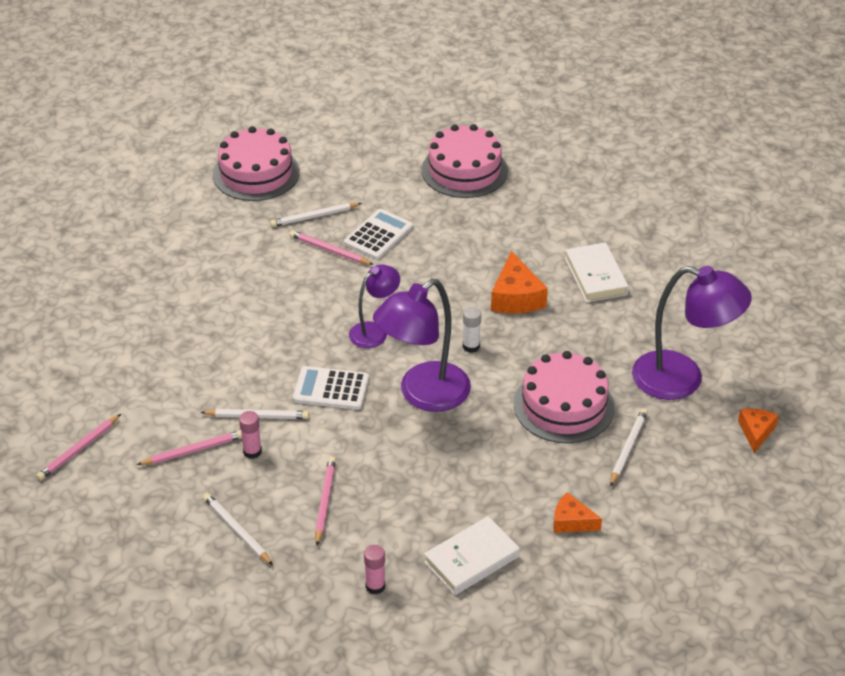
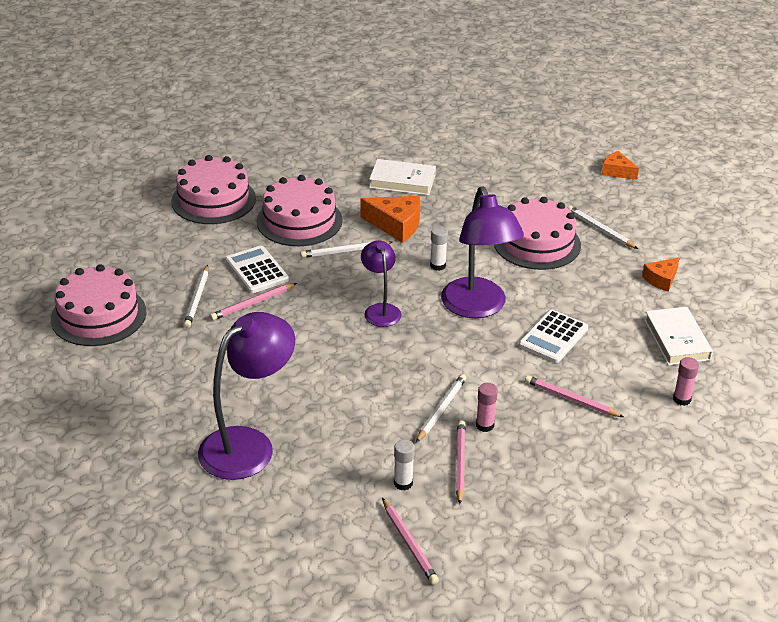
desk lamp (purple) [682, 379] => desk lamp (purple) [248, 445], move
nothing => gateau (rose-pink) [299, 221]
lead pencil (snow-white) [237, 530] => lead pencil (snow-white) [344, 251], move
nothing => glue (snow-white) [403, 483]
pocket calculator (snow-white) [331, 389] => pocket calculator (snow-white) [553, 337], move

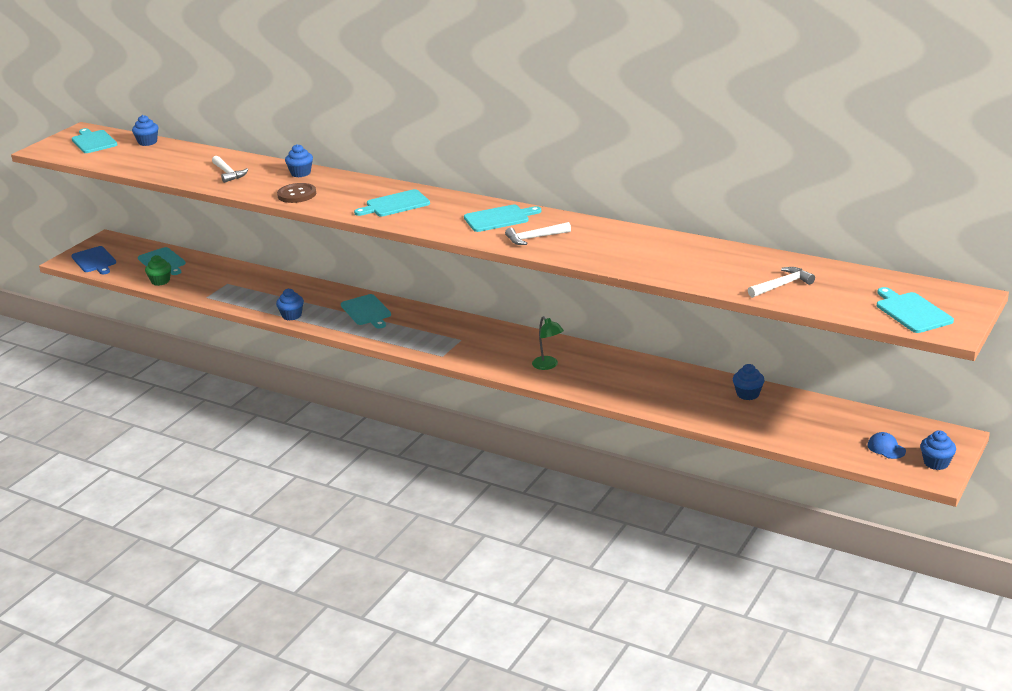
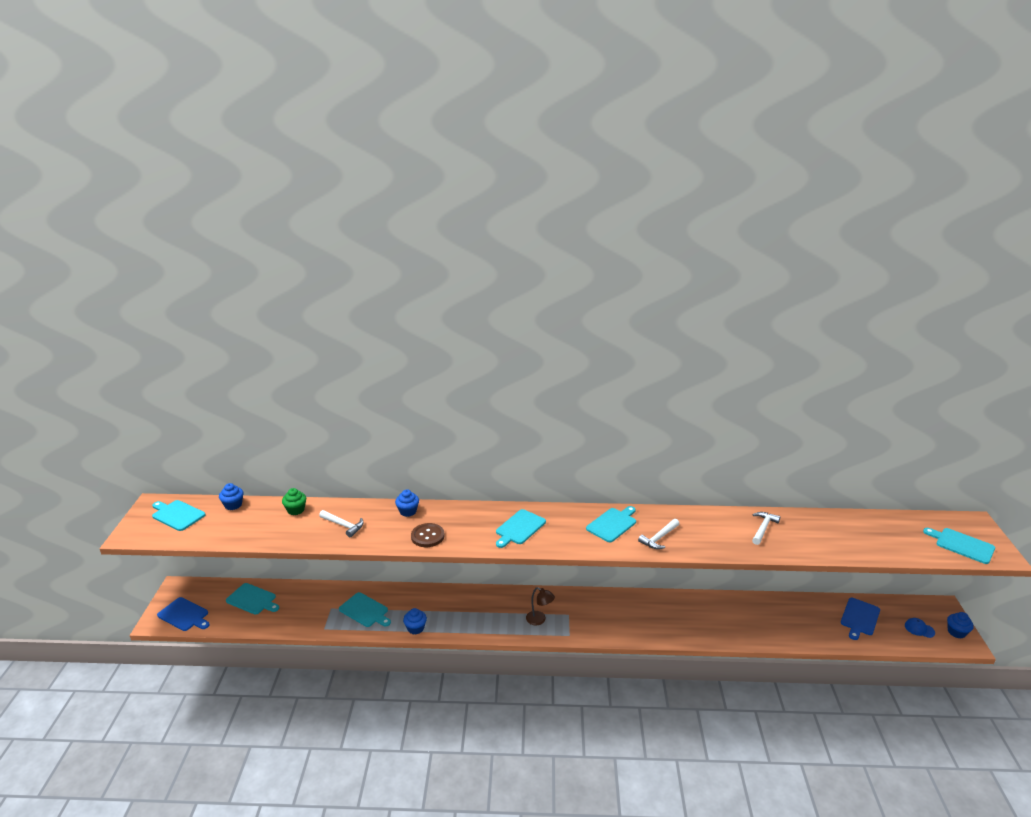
cupcake (green) [160, 281] => cupcake (green) [296, 510], move
bread board (turquoise) [366, 311] => bread board (turquoise) [365, 611], move
nothing => desk lamp (brown) [539, 620]
hammer (snow-white) [782, 285] => hammer (snow-white) [763, 528], move
nothing => bread board (royal blue) [859, 618]
desk lamp (green) [548, 365] => nothing
cupcake (royal blue) [748, 394] => nothing

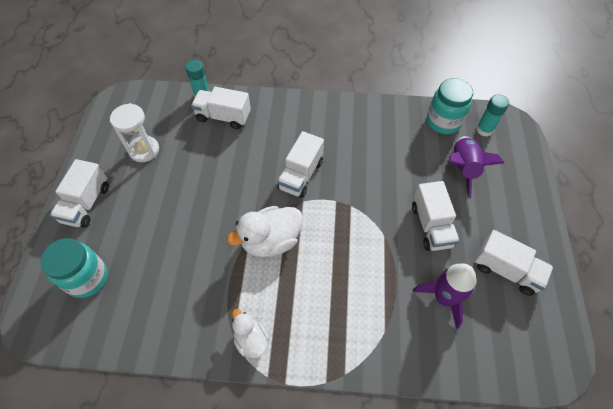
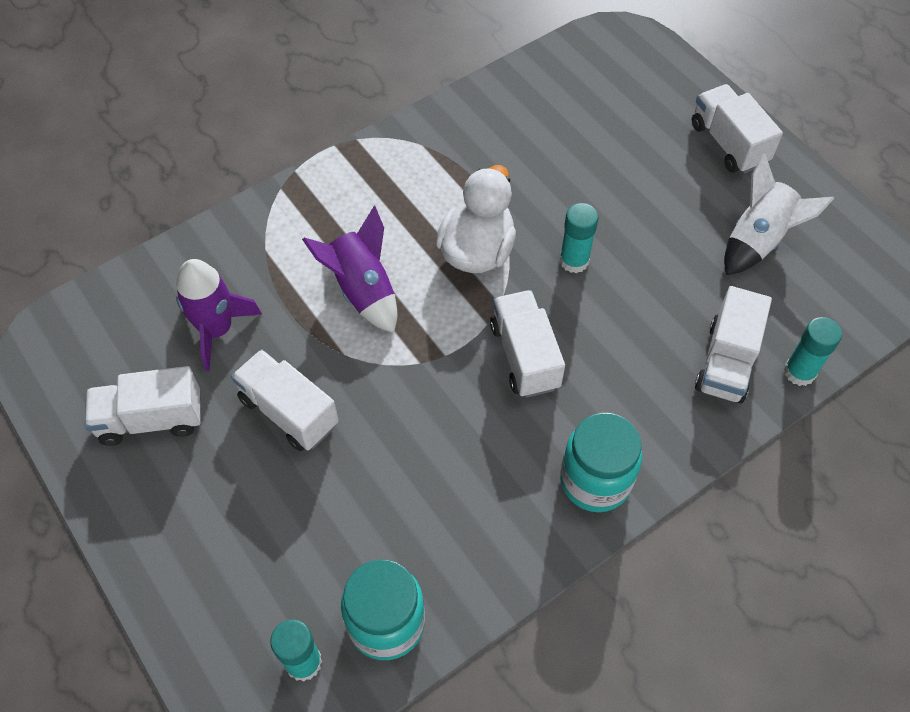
rocket (purple) [462, 169] => rocket (purple) [362, 290], move
nothing => glue (turquoise) [574, 261]
preserve jar (turquoise) [87, 278] => preserve jar (turquoise) [595, 481], move
toy truck (snow-white) [223, 117] => toy truck (snow-white) [726, 362], 135 degrees clockwise
hourglass (snow-white) [144, 150] => rocket (snow-white) [758, 240]
duck (snow-white) [251, 340] => nothing

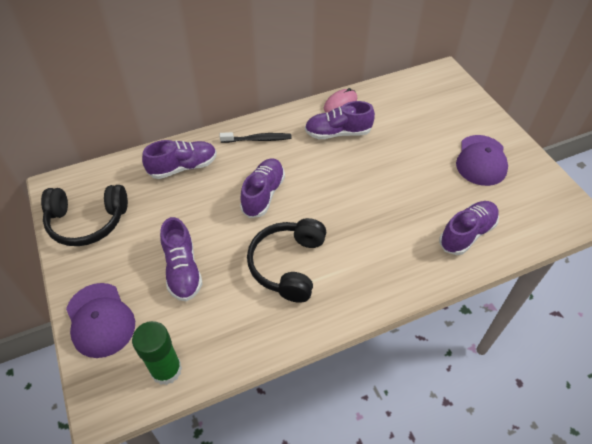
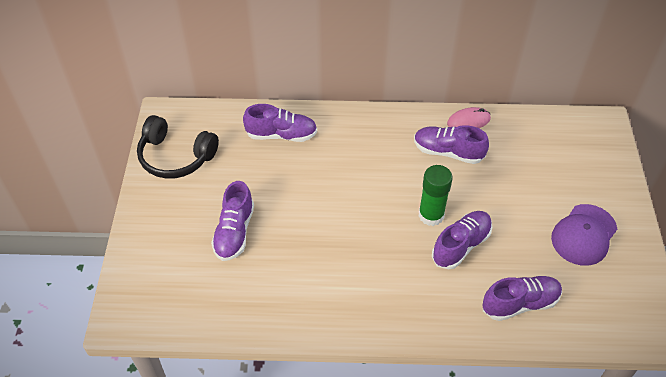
glue (green) [166, 370] => glue (green) [431, 215], move
lace-up shoe (purple) [263, 194] => lace-up shoe (purple) [461, 245], move
cap (purple) [100, 320] => nothing
toothbrush (jet-black) [258, 139] => nothing
over-ear headphones (jet-black) [287, 265] => nothing

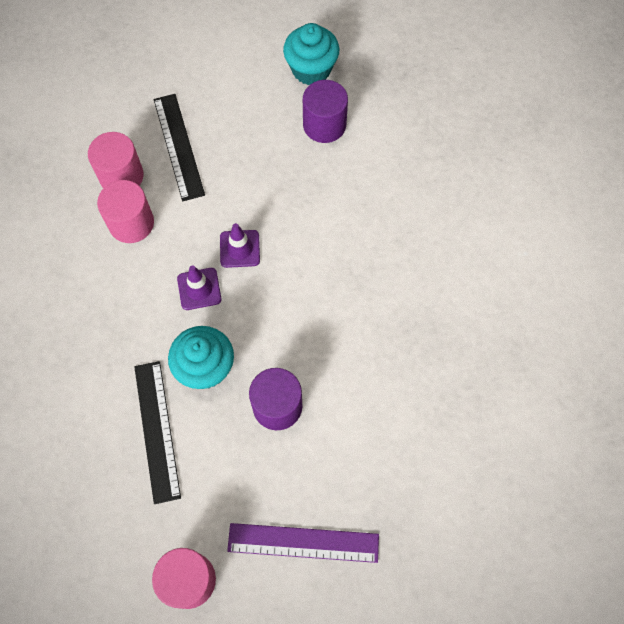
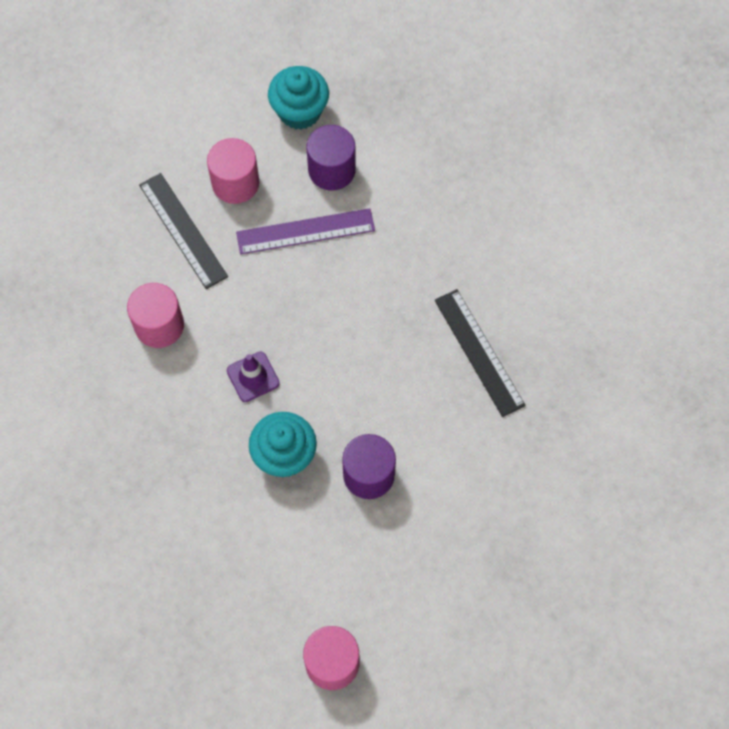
solid cylinder (rose-pink) [121, 176] => solid cylinder (rose-pink) [235, 183], move
measuring stick (purple) [303, 543] => measuring stick (purple) [305, 231], move
measuring stick (jet-black) [157, 430] => measuring stick (jet-black) [479, 352], move
road cone (purple) [240, 249] => nothing

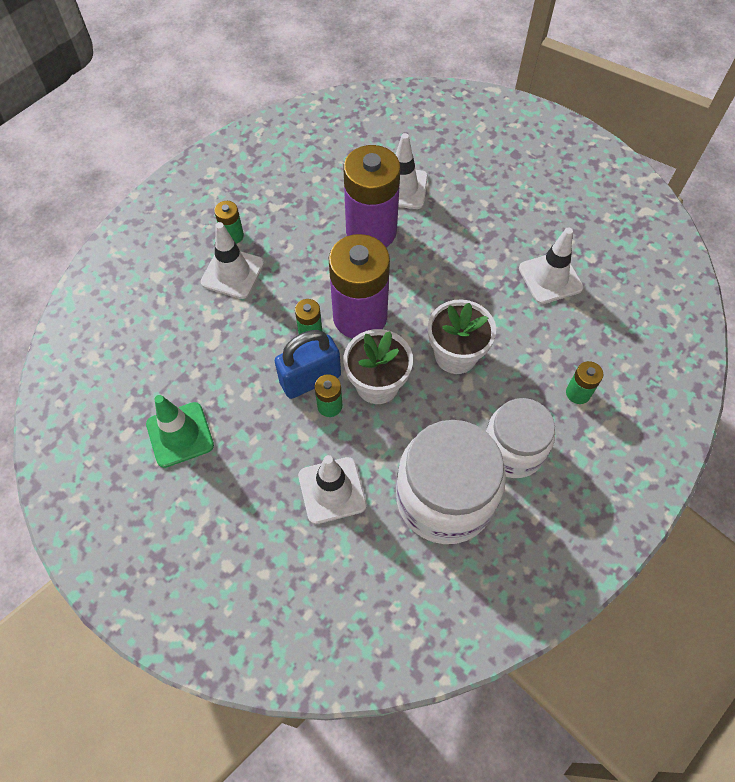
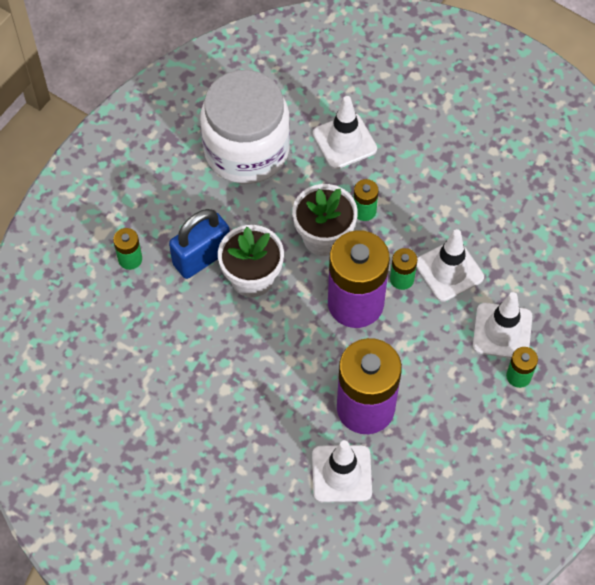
padlock (royal blue) [310, 379] => padlock (royal blue) [202, 257], move
road cone (snow-white) [550, 278] => road cone (snow-white) [449, 270], move
road cone (green) [180, 435] => nothing
preserve jar (snow-white) [512, 450] => nothing

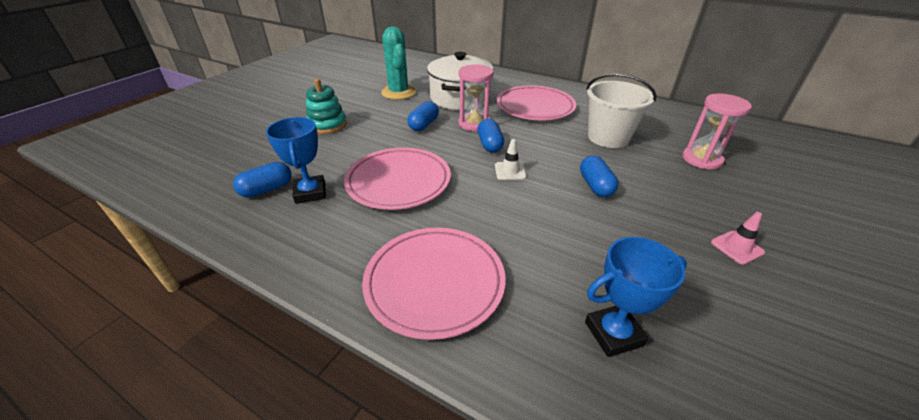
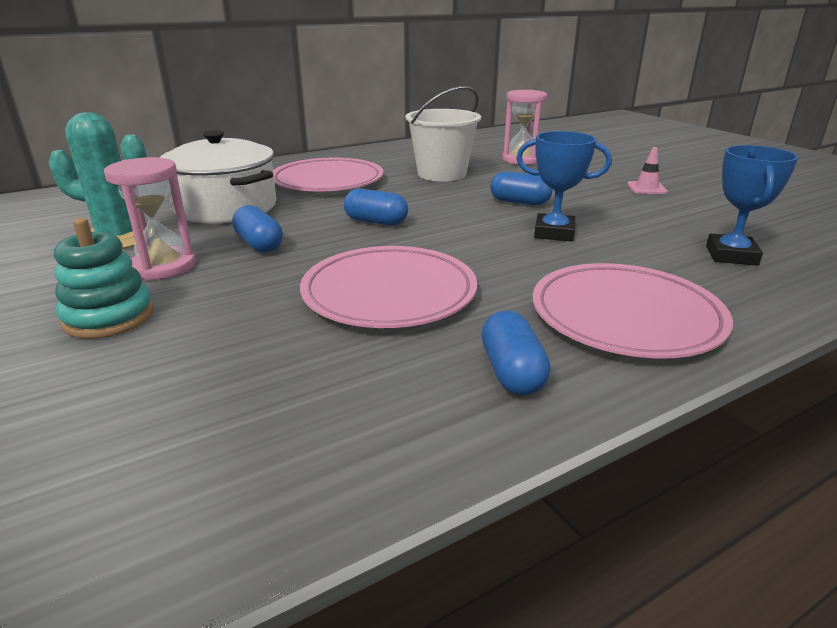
hourglass (rose-pink) [474, 123] => hourglass (rose-pink) [163, 266], move
pill shape (royal blue) [267, 189] => pill shape (royal blue) [512, 372], move
trophy (royal blue) [310, 193] => trophy (royal blue) [554, 233], move
road cone (snow-white) [510, 171] => nothing

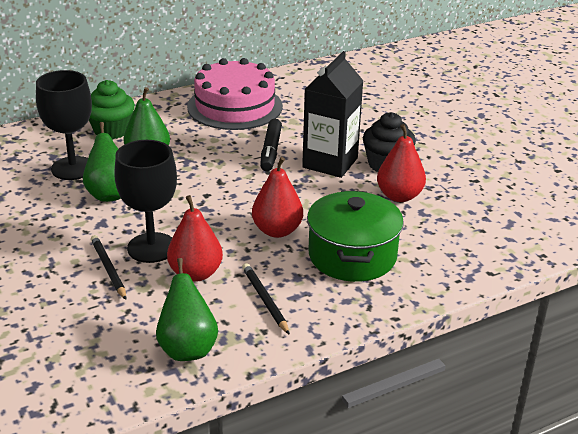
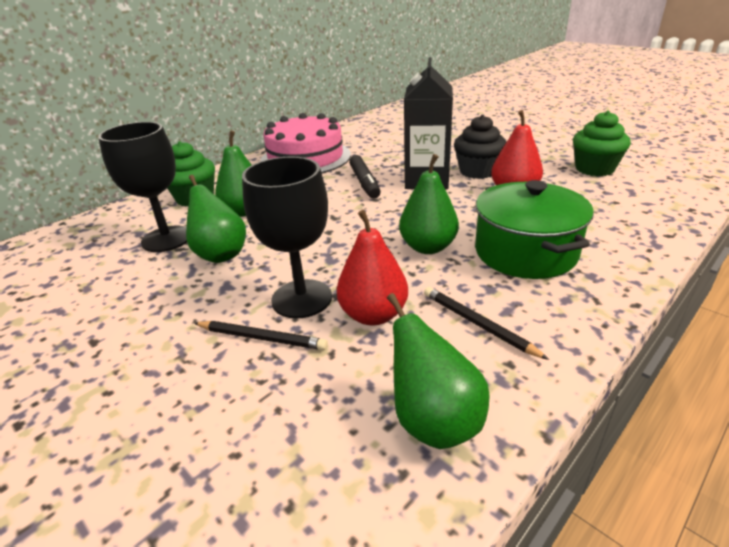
lead pencil (jet-black) [108, 269] => lead pencil (jet-black) [261, 338], 150 degrees clockwise
toy pear (scarlet) [277, 231] => toy pear (green) [428, 247]
nothing => cupcake (green) [594, 169]

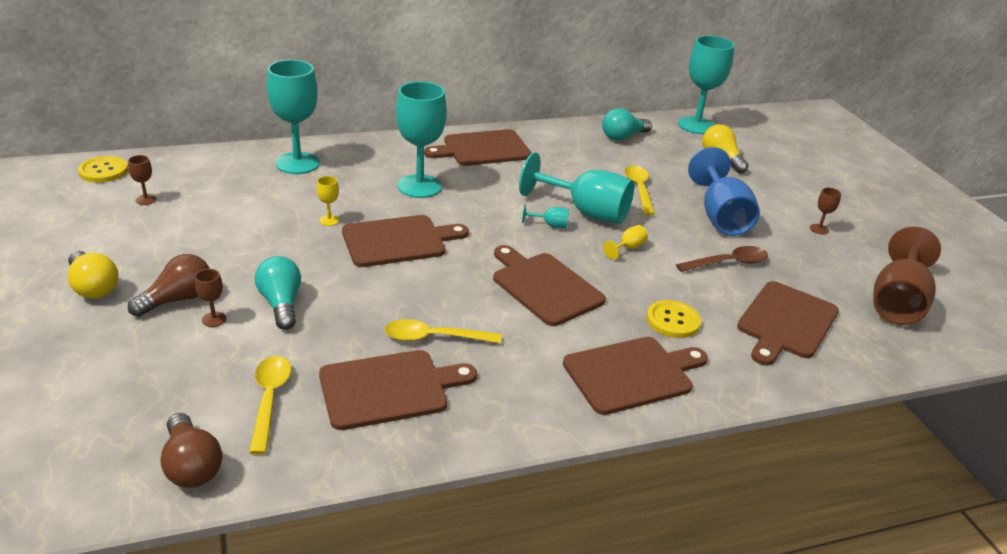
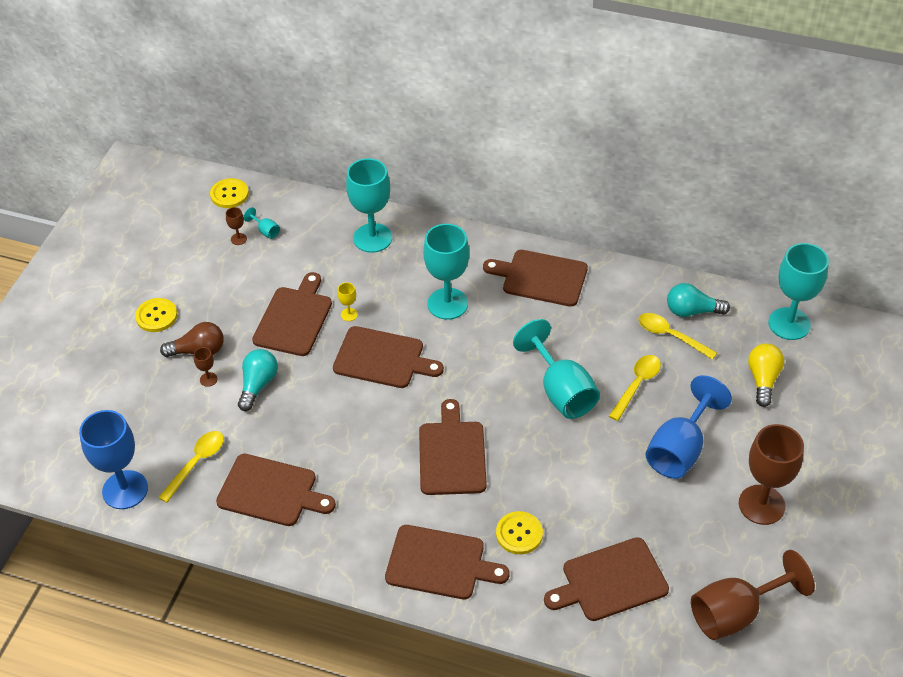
bulb (brown) [191, 465] => goblet (royal blue) [125, 490]
bulb (bright yellow) [93, 287] => shirt button (bright yellow) [156, 316]
goblet (turquoise) [550, 225] => goblet (turquoise) [265, 231], move
nothing => bread board (brown) [294, 318]
teaspoon (bright yellow) [434, 338] => teaspoon (bright yellow) [670, 336], move
goblet (brown) [819, 229] => goblet (brown) [761, 505], x2.42
goblet (bright yellow) [628, 248] => nothing
teaspoon (brown) [728, 263] => nothing

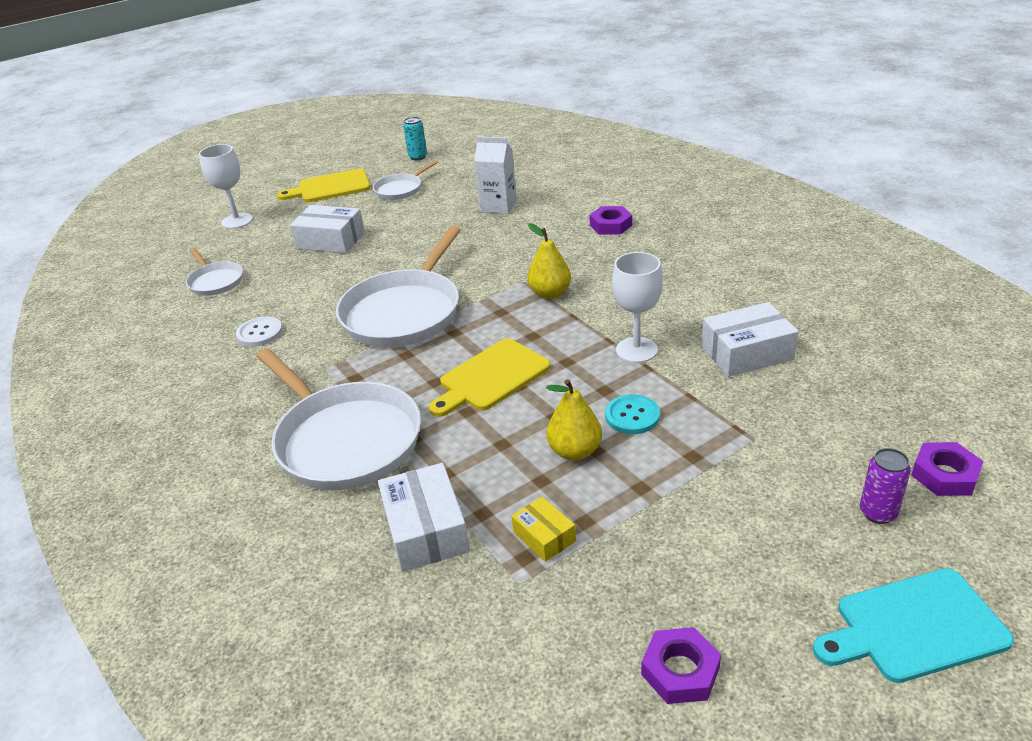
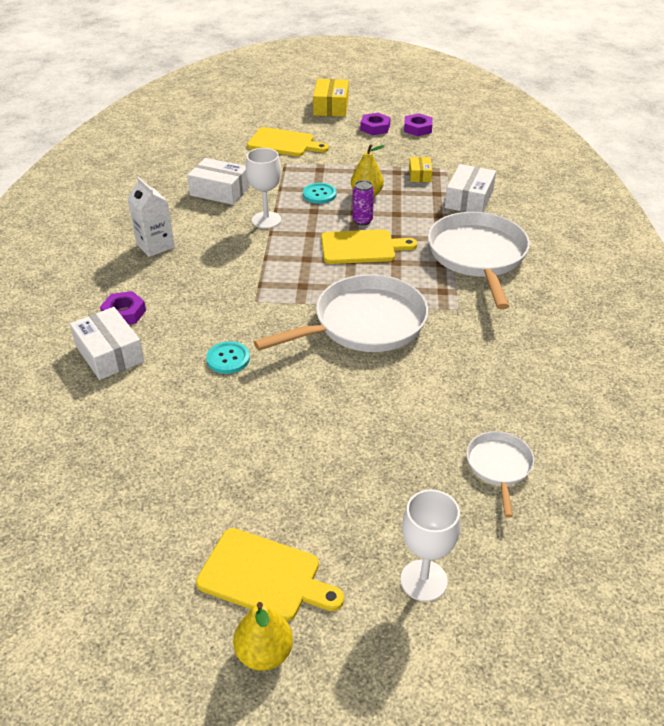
package (snow-white) [330, 240] => package (snow-white) [109, 353], move
juice carton (snow-white) [498, 206] => juice carton (snow-white) [155, 245], move
nothing => shirt button (turquoise) [228, 359]
toy pear (bright yellow) [550, 293] => toy pear (bright yellow) [264, 653], move
nothing => bread board (bright yellow) [284, 143]
bread board (turquoise) [914, 627] => package (bright yellow) [331, 106]
can (purple) [878, 513] => can (purple) [362, 221], move
hex nut (purple) [945, 475] => hex nut (purple) [375, 128], move
shirt button (snow-white) [259, 333] => nothing
skillet (snow-white) [400, 189] => nothing
can (turquoise) [418, 157] => nothing

